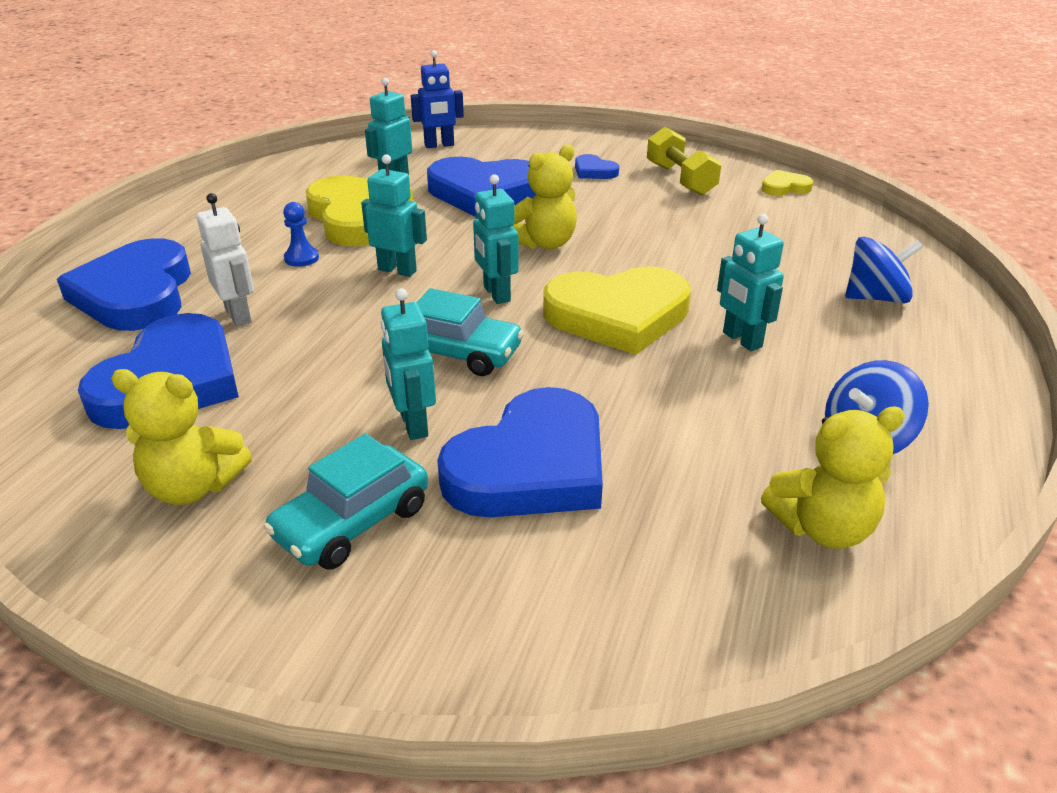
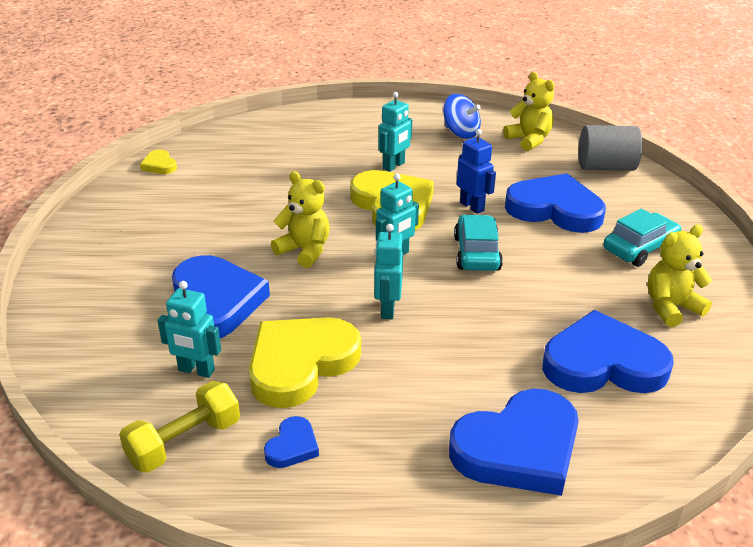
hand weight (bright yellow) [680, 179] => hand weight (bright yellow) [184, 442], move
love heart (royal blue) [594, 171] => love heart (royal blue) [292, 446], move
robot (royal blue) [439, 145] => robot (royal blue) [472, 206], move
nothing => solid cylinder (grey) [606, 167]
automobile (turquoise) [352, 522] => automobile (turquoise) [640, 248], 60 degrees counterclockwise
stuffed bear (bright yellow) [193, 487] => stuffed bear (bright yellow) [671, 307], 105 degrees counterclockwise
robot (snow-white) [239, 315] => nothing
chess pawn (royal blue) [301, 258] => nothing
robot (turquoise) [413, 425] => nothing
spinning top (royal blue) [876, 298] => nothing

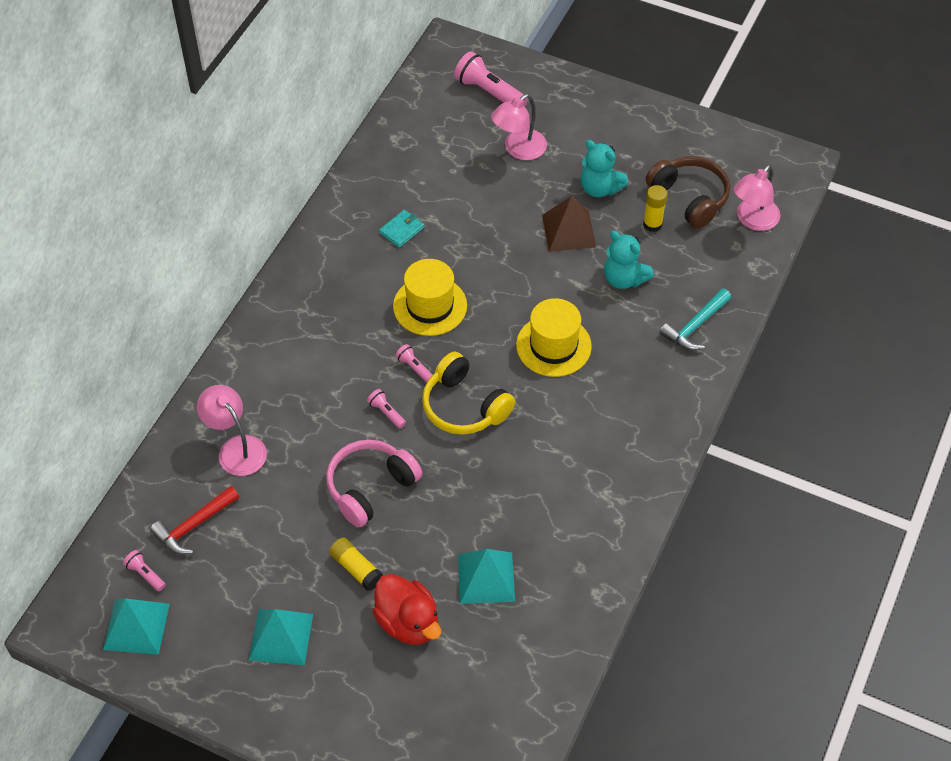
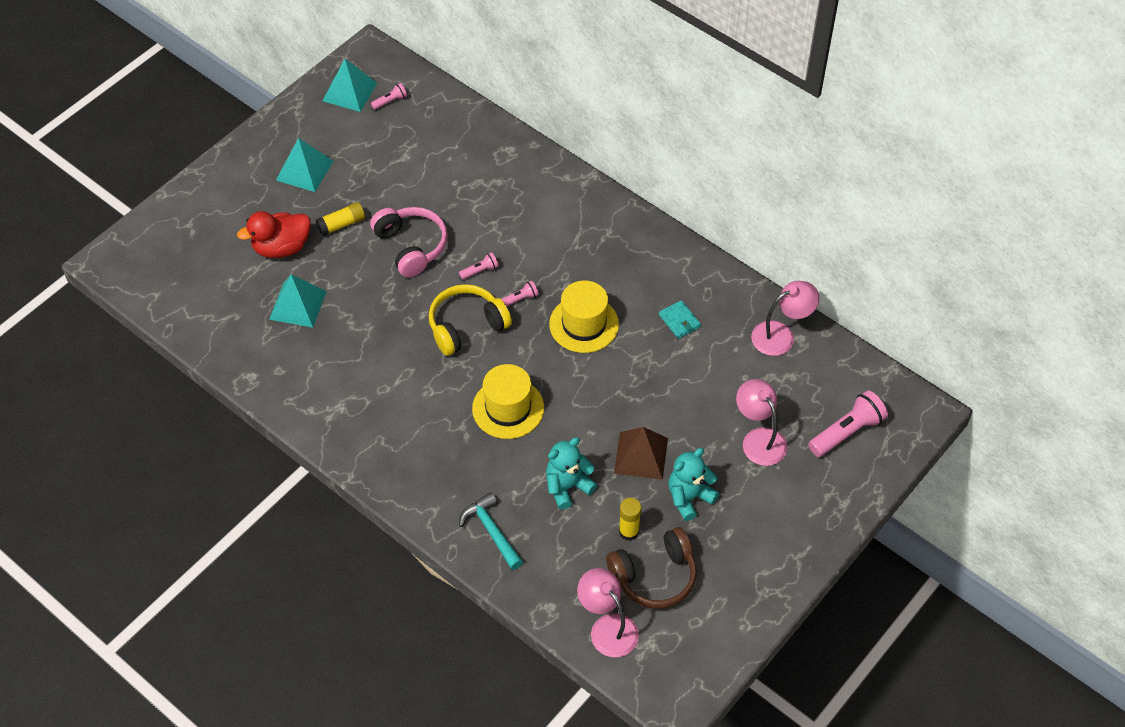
desk lamp (rose-pink) [236, 448] => desk lamp (rose-pink) [781, 335], move
hammer (scarlet) [193, 525] => nothing

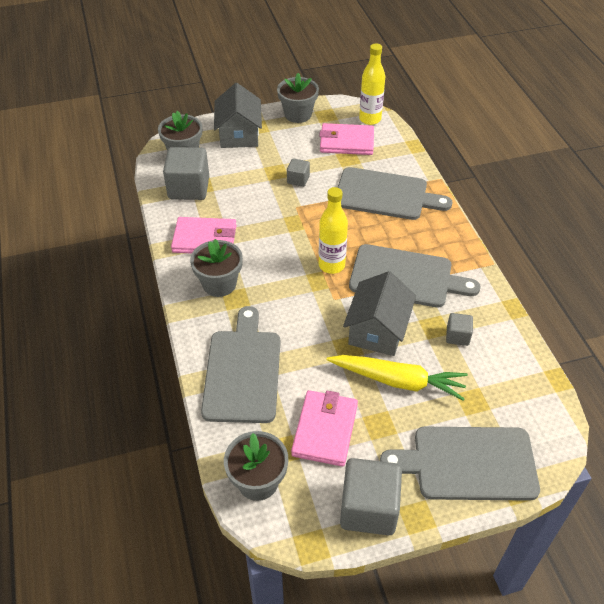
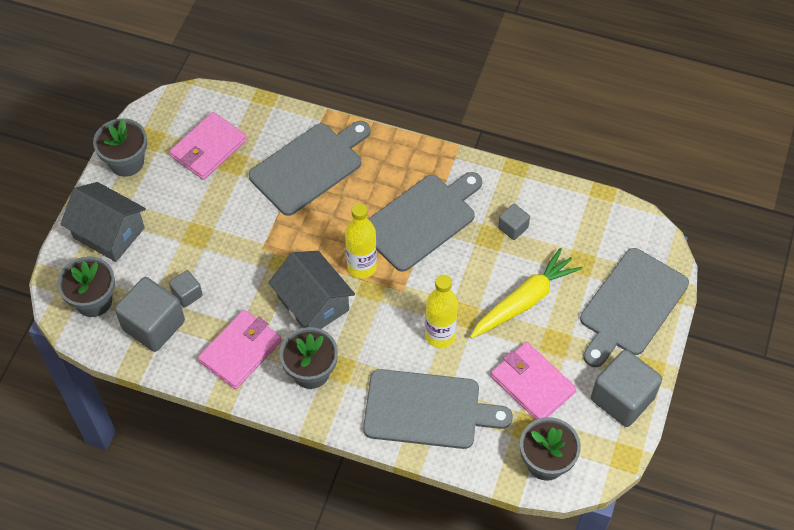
cube (grey) [298, 180] => cube (grey) [187, 294], move
cottage (grey) [377, 330] => cottage (grey) [313, 303], move
bread board (grey) [243, 371] => bread board (grey) [428, 410], 150 degrees clockwise
flask (bright yellow) [370, 119] => flask (bright yellow) [440, 336], move

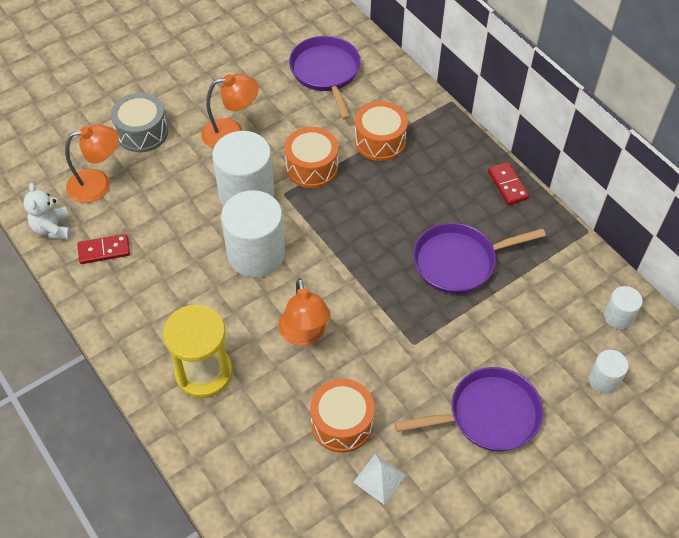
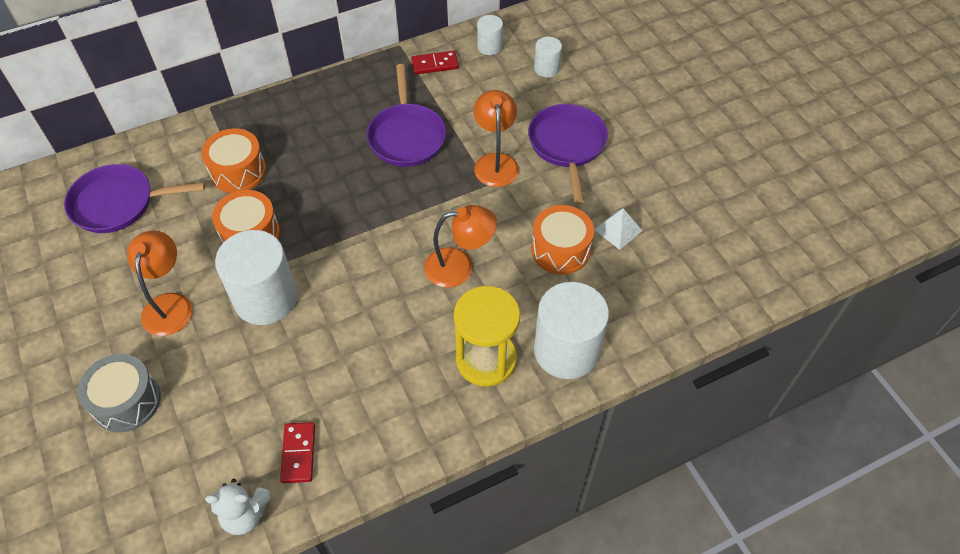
domino (scarlet) [507, 185] => domino (scarlet) [435, 64], move
desk lamp (orange-coloured) [98, 184] => desk lamp (orange-coloured) [495, 162], move
solid cylinder (snow-white) [256, 254] => solid cylinder (snow-white) [566, 350], move

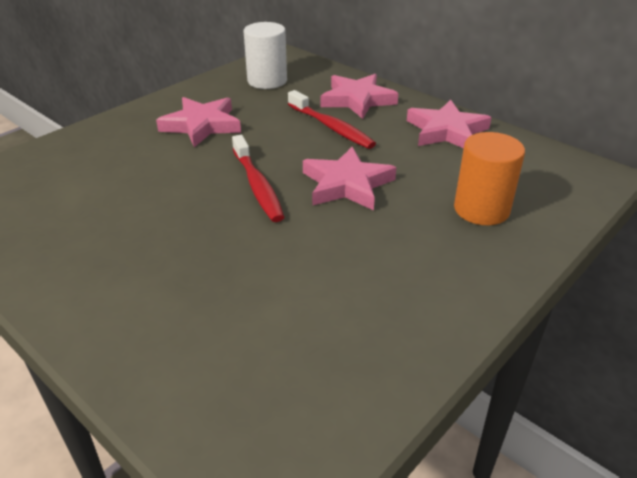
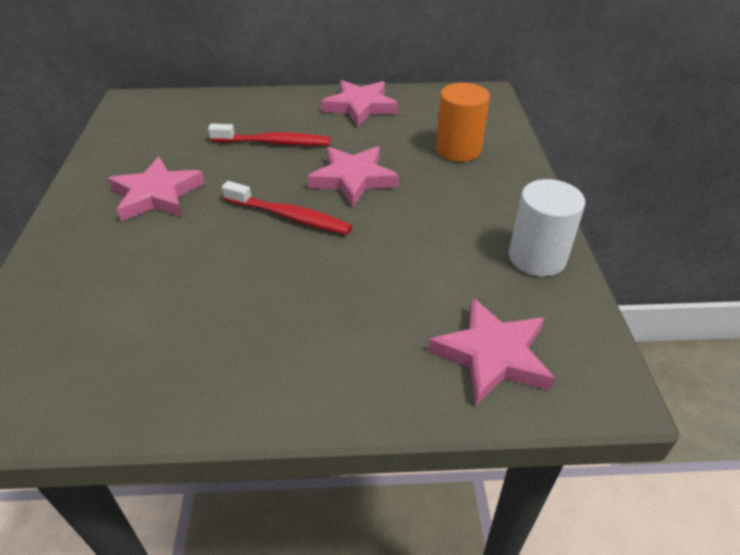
five-pointed star (rose-pink) [357, 100] => five-pointed star (rose-pink) [492, 355], move
solid cylinder (snow-white) [267, 81] => solid cylinder (snow-white) [537, 257], move

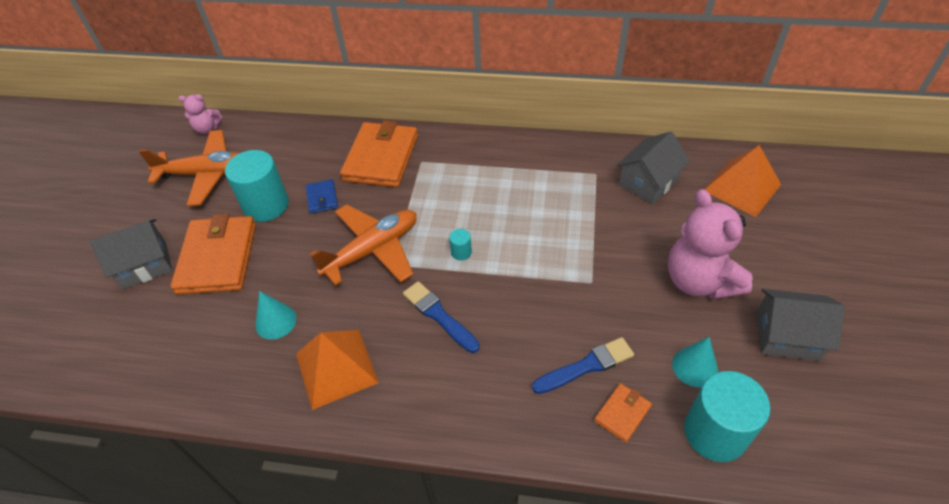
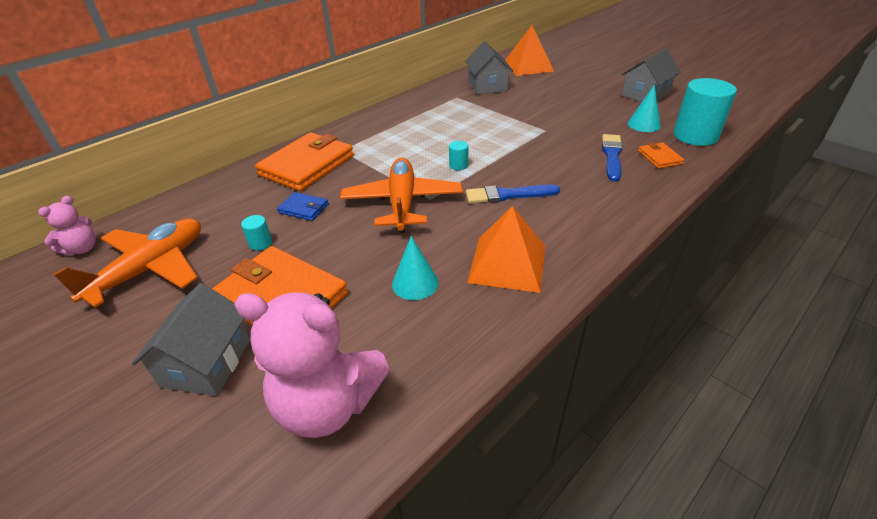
stuffed bear (rose-pink) [699, 281] => stuffed bear (rose-pink) [328, 404], move
solid cylinder (turquoise) [266, 205] => solid cylinder (turquoise) [260, 243], x0.42
wallet (orange-coloured) [381, 158] => wallet (orange-coloured) [307, 165], 75 degrees clockwise

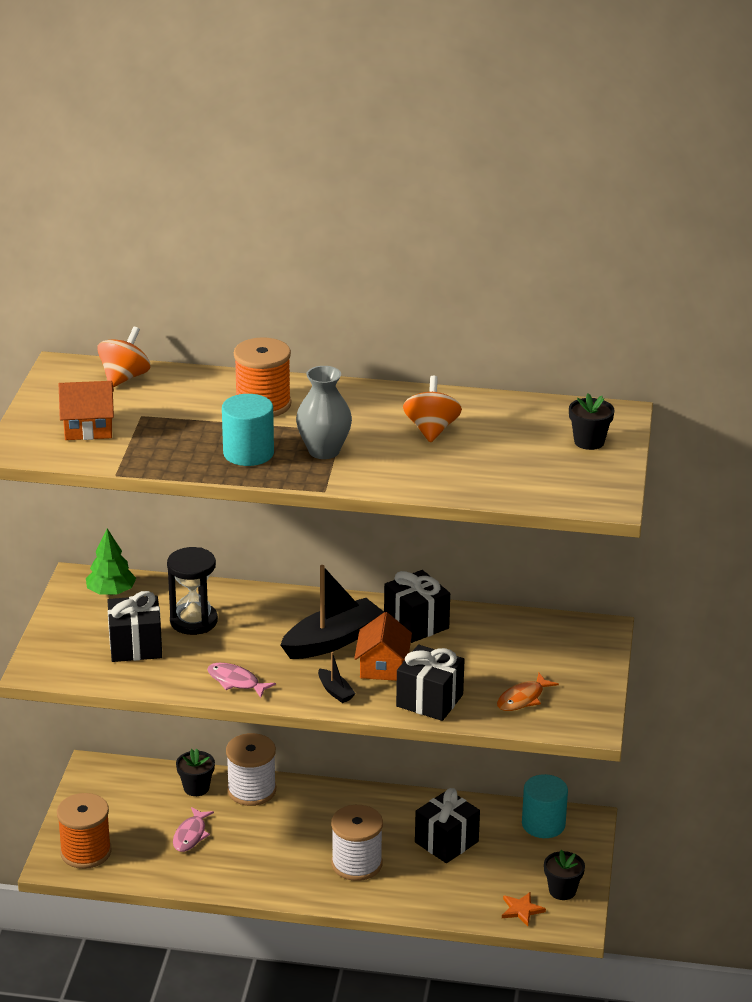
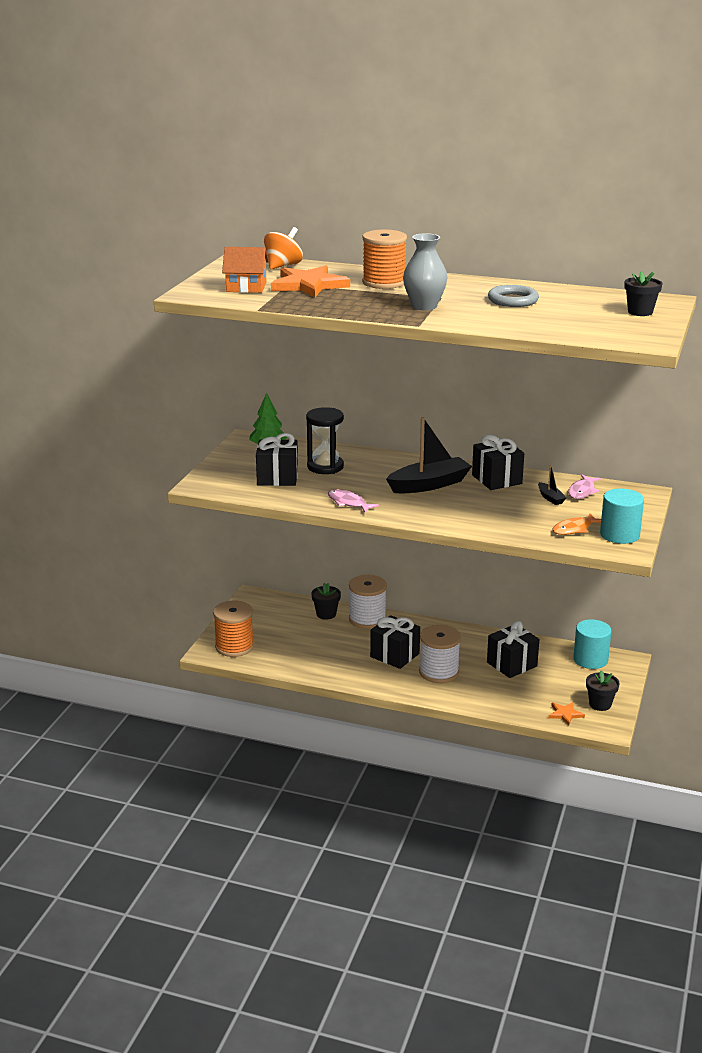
nothing => five-pointed star (orange-coloured) [309, 285]
gift (jet-black) [429, 700] => gift (jet-black) [394, 655], move
spinning top (orange-coloured) [431, 430] => ring (grey) [513, 300]
boat (jet-black) [335, 691] => boat (jet-black) [550, 498], move
toy fish (rose-pink) [191, 835] => toy fish (rose-pink) [582, 491], move
solid cylinder (turquoise) [248, 453] => solid cylinder (turquoise) [619, 535], move
cottage (orange-coloured) [383, 666] => nothing

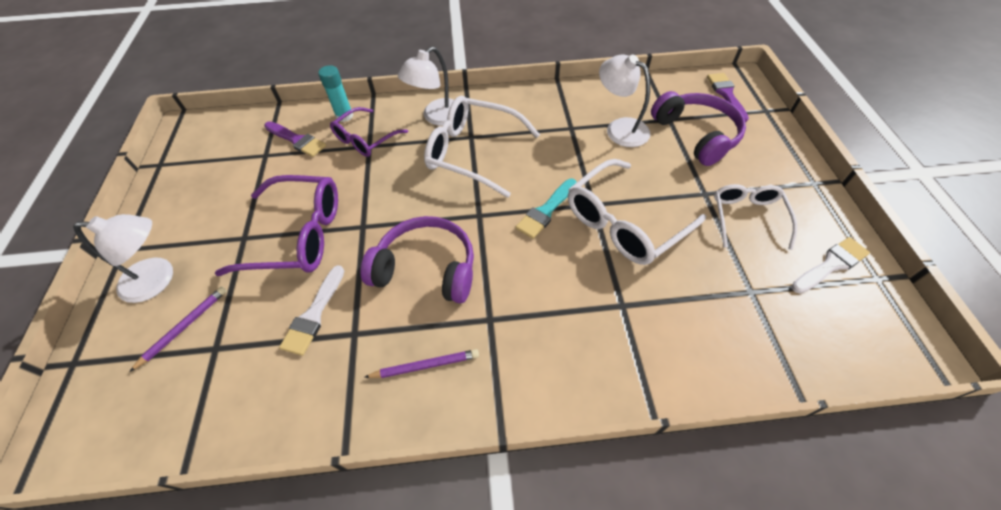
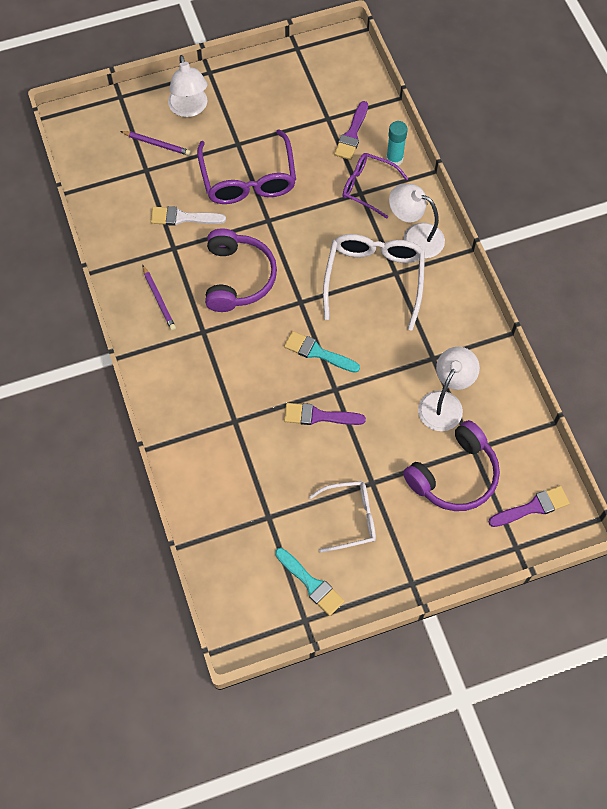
paint brush (snow-white) [831, 265] => paint brush (turquoise) [311, 583]
glasses (snow-white) [624, 223] => paint brush (purple) [319, 416]

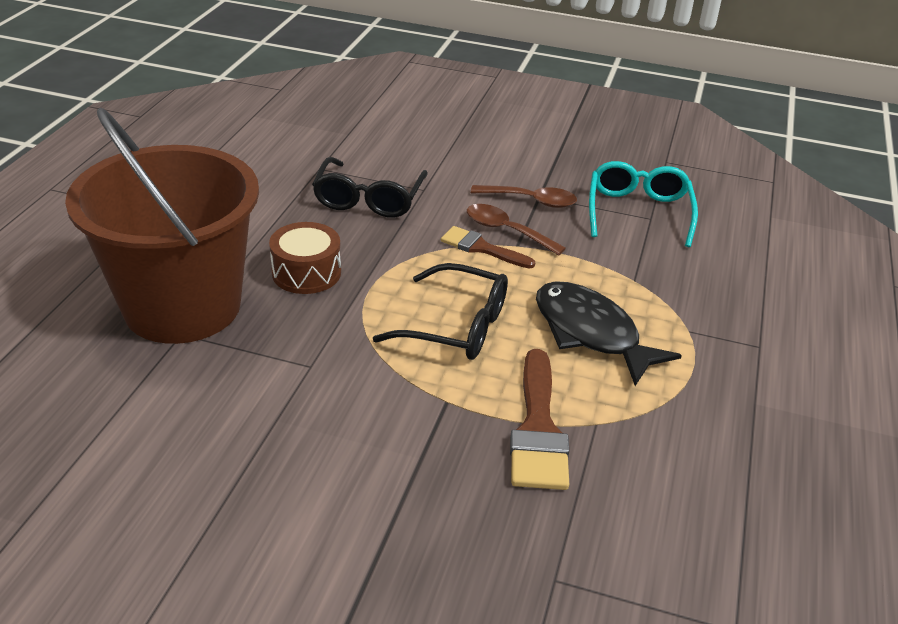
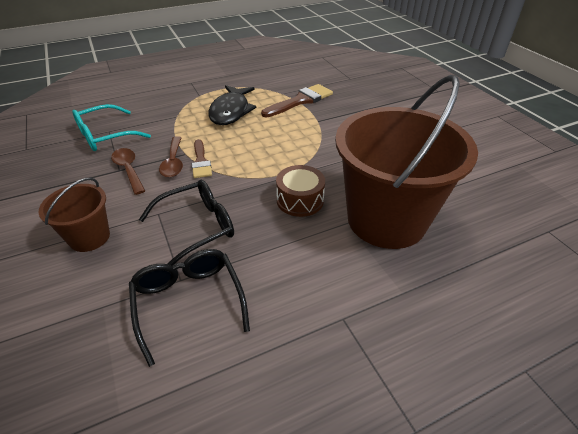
nothing => pail (brown) [89, 237]
glasses (jet-black) [456, 326] => glasses (jet-black) [188, 302], move

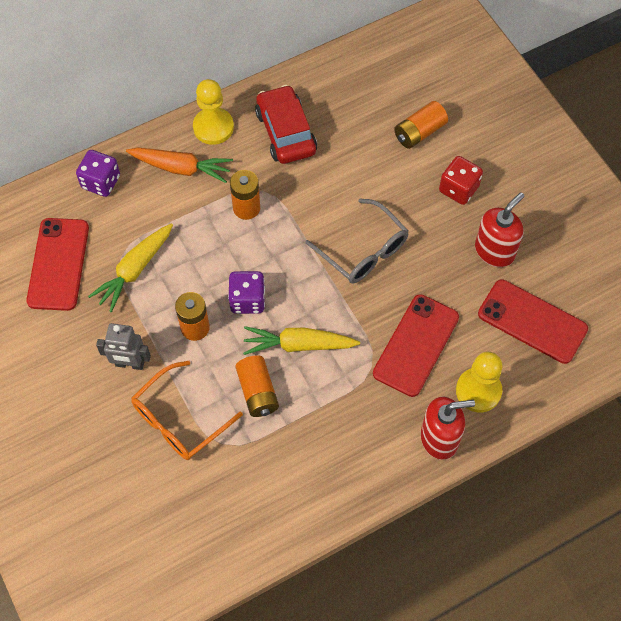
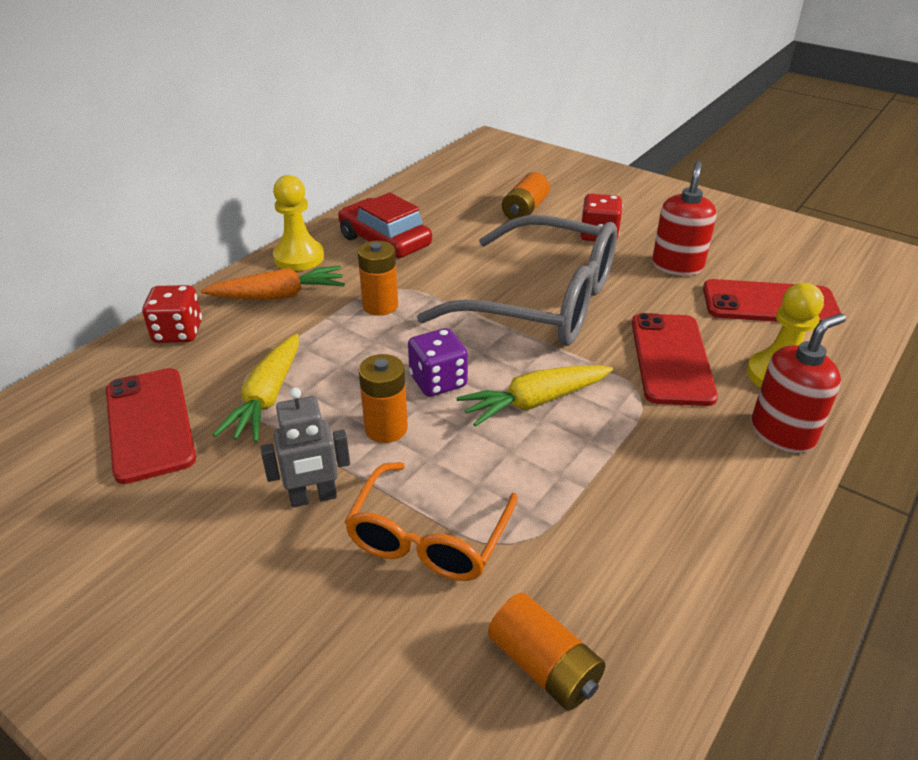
dice (purple) [101, 182] => dice (scarlet) [178, 332]
glasses (grey) [363, 251] => glasses (grey) [542, 302], x1.73
battery (orange-coloured) [257, 392] => battery (orange-coloured) [544, 666], move

